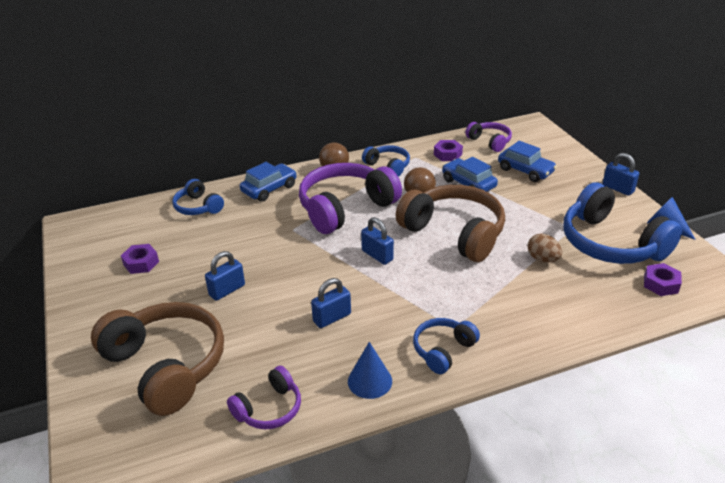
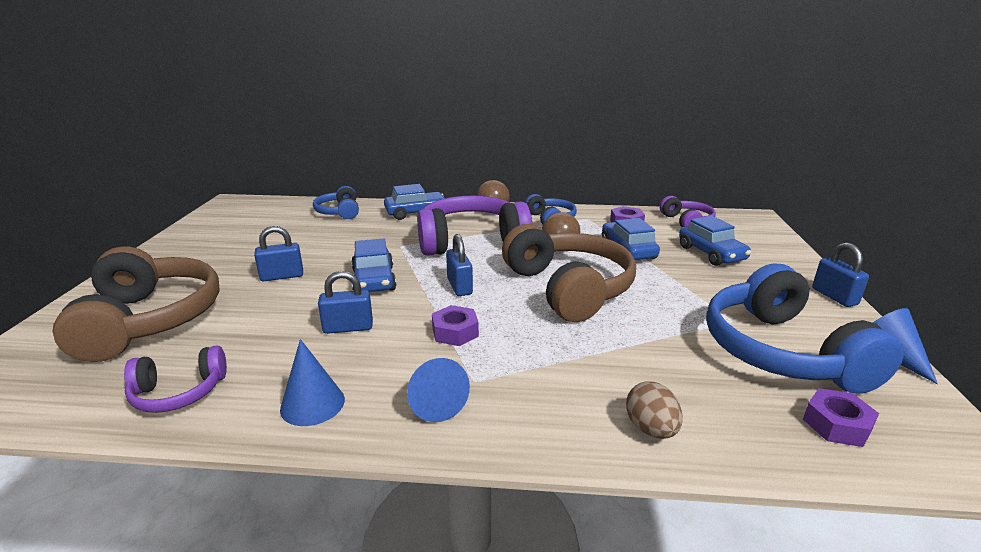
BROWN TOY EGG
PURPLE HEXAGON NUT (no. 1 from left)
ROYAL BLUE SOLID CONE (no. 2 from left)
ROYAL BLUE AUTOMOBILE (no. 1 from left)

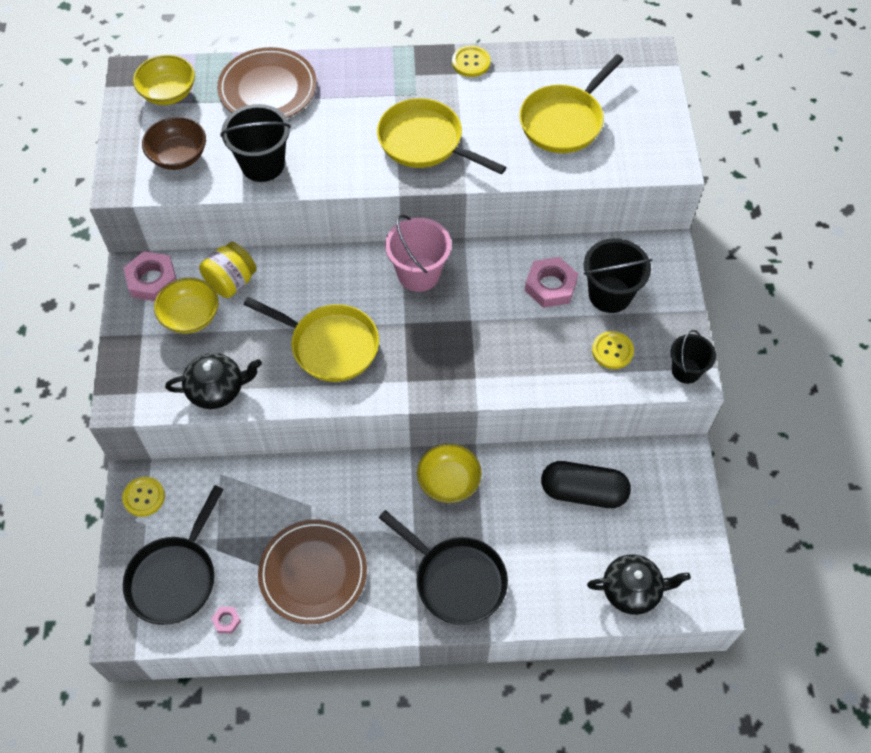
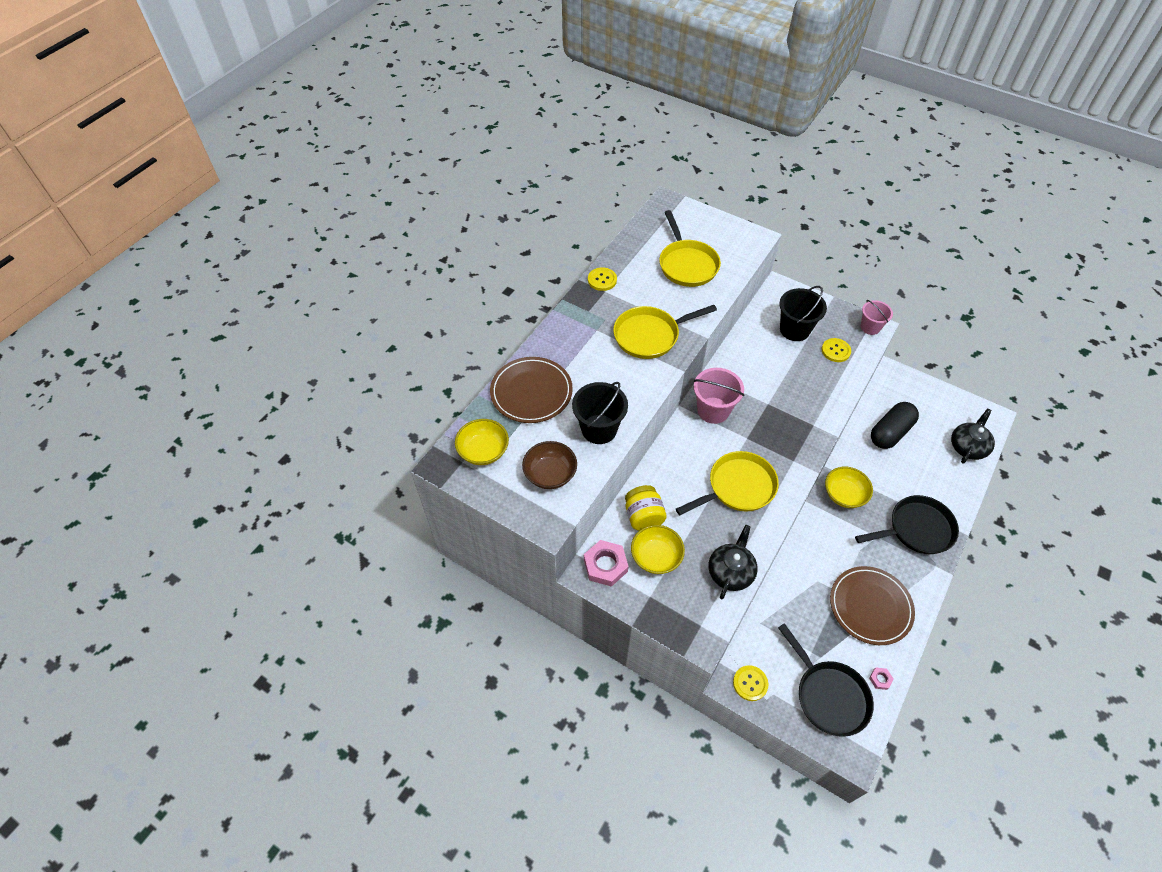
ROSE-PINK HEXAGON NUT (no. 3 from left in the first image)
ROSE-PINK BUCKET (no. 2 from left)

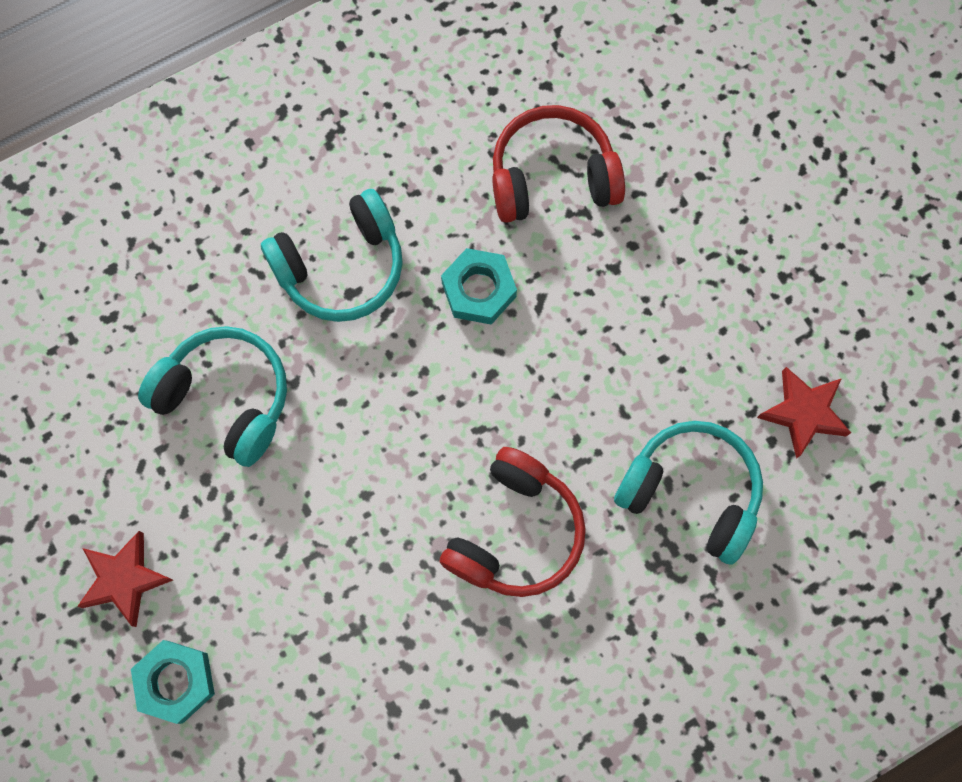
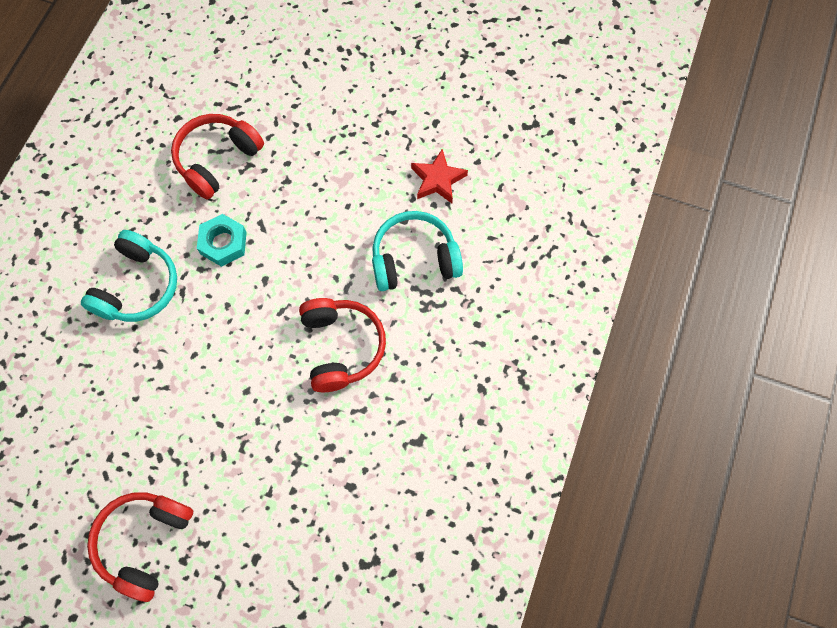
TEAL HEADSET (no. 1 from left in the first image)
SCARLET HEADSET (no. 1 from left)
TEAL HEXAGON NUT (no. 1 from left in the first image)

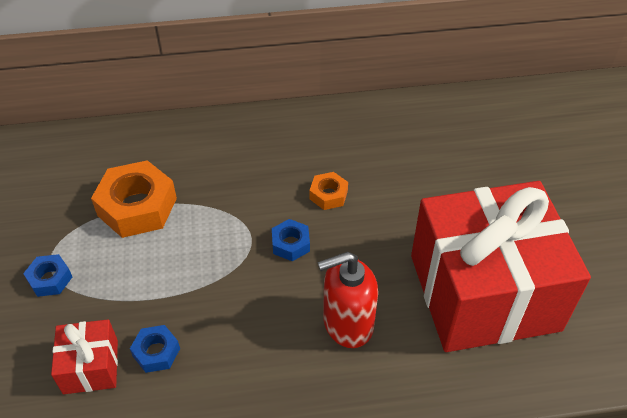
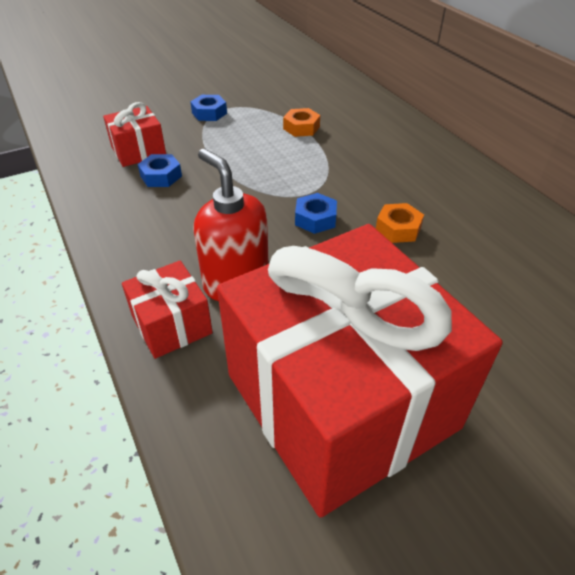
ORANGE-COLOURED HEXAGON NUT (no. 1 from left)
SCARLET WRAPPED GIFT (no. 2 from left)

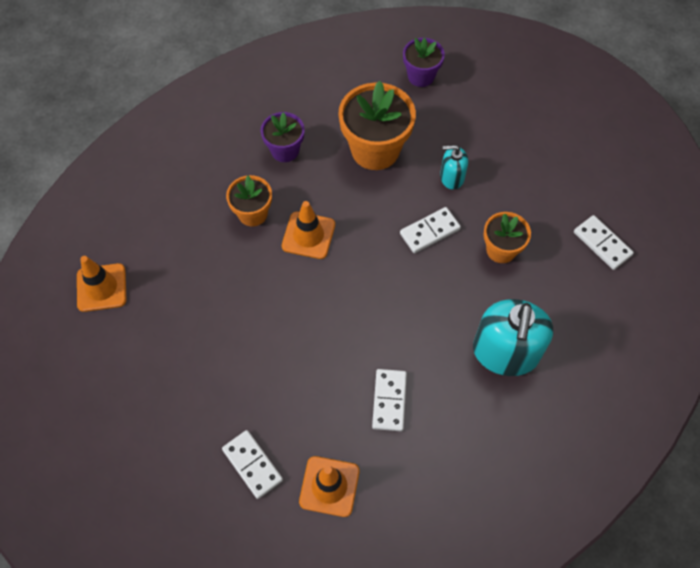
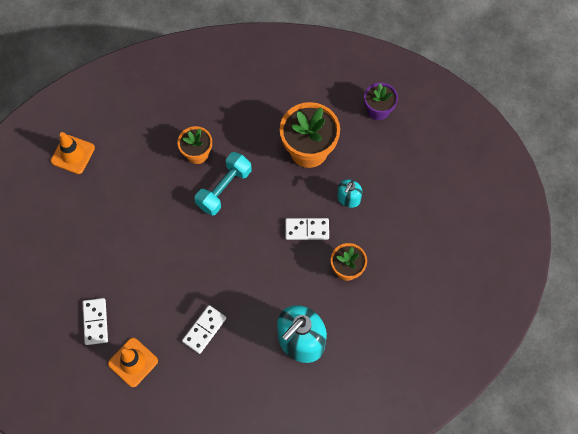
PURPLE PLANT POT (no. 1 from left in the first image)
TEAL SOAP DISPENSER (no. 2 from left)
TEAL FREE WEIGHT
PURE WHITE DOMINO PIECE (no. 4 from left in the first image)

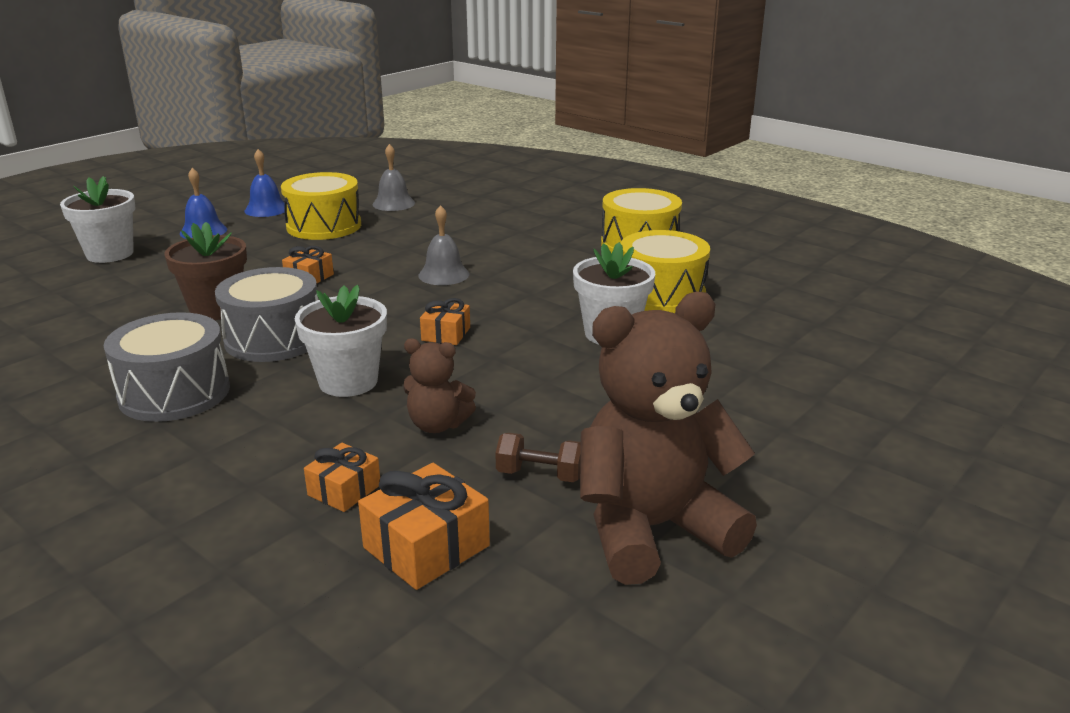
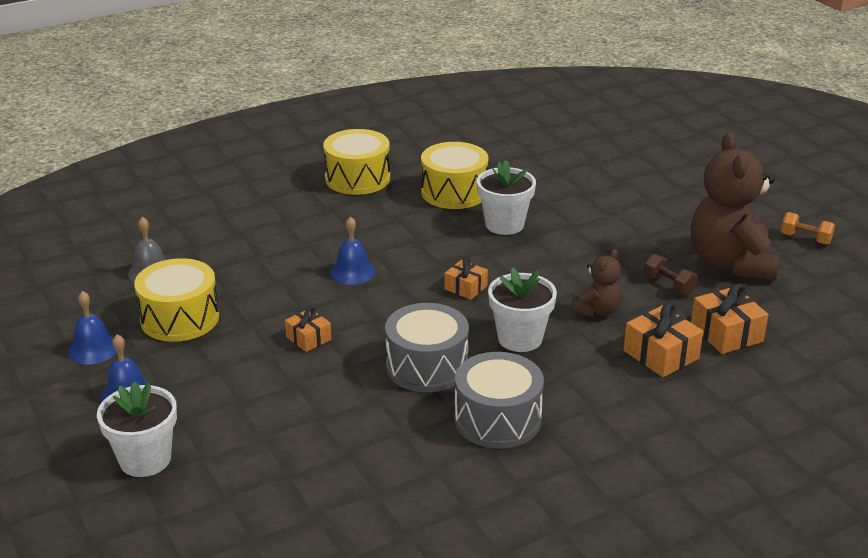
ROYAL BLUE HAND BELL (no. 3 from left)
BROWN PLANT POT
BROWN FREE WEIGHT
ORANGE-COLOURED WRAPPED GIFT (no. 3 from left)
ORANGE-COLOURED FREE WEIGHT

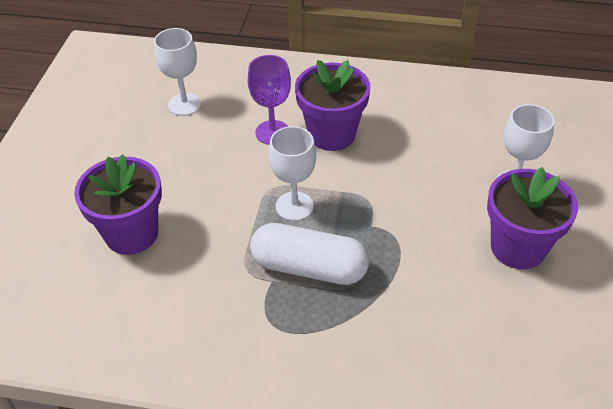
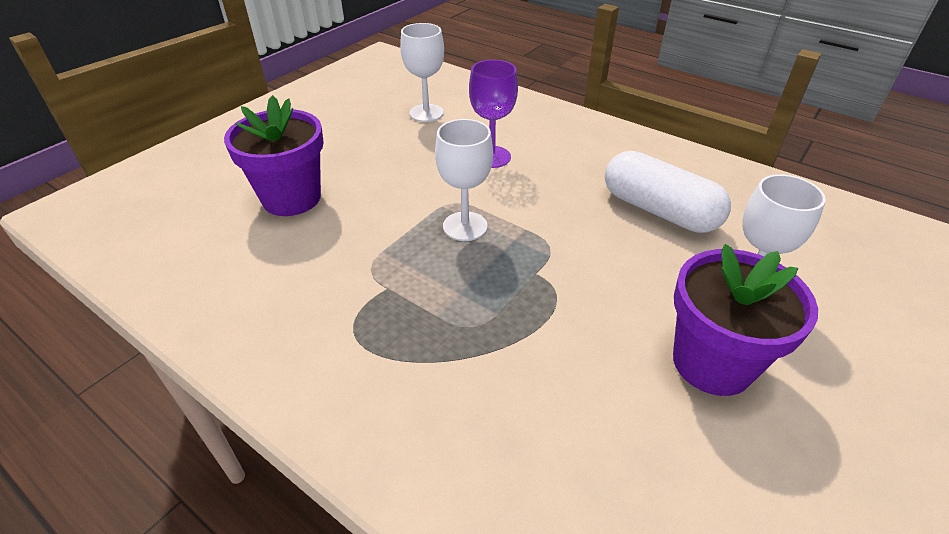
PURPLE PLANT POT (no. 2 from left in the first image)
PURE WHITE PILL

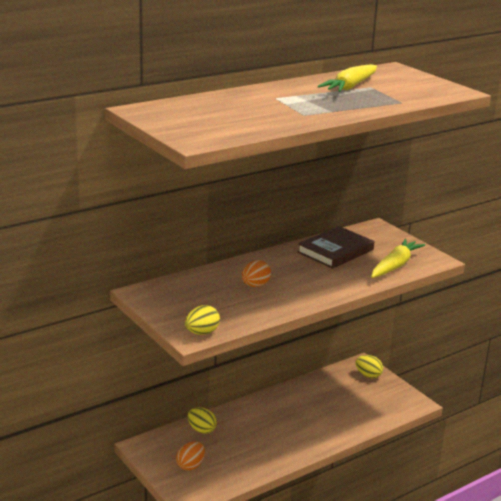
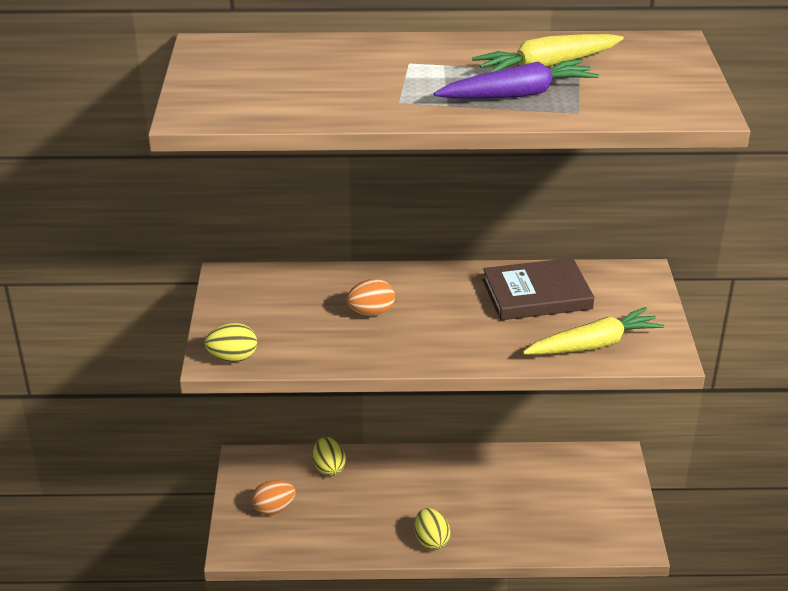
YELLOW TOY EGG (no. 3 from left)
PURPLE CARROT

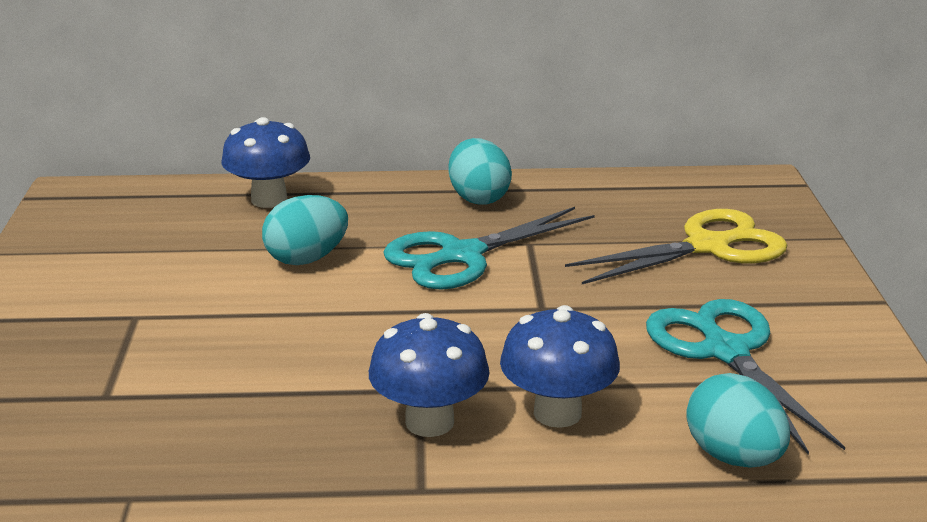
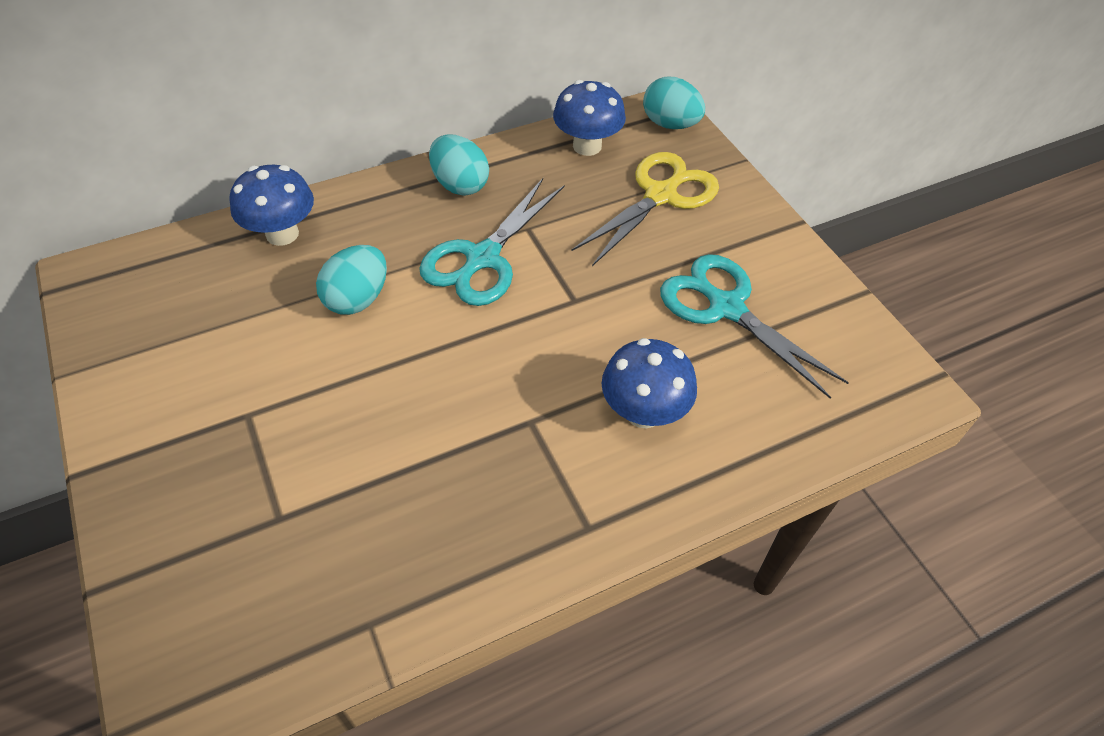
ROYAL BLUE TOADSTOOL (no. 2 from left)
TEAL TOY EGG (no. 3 from left)

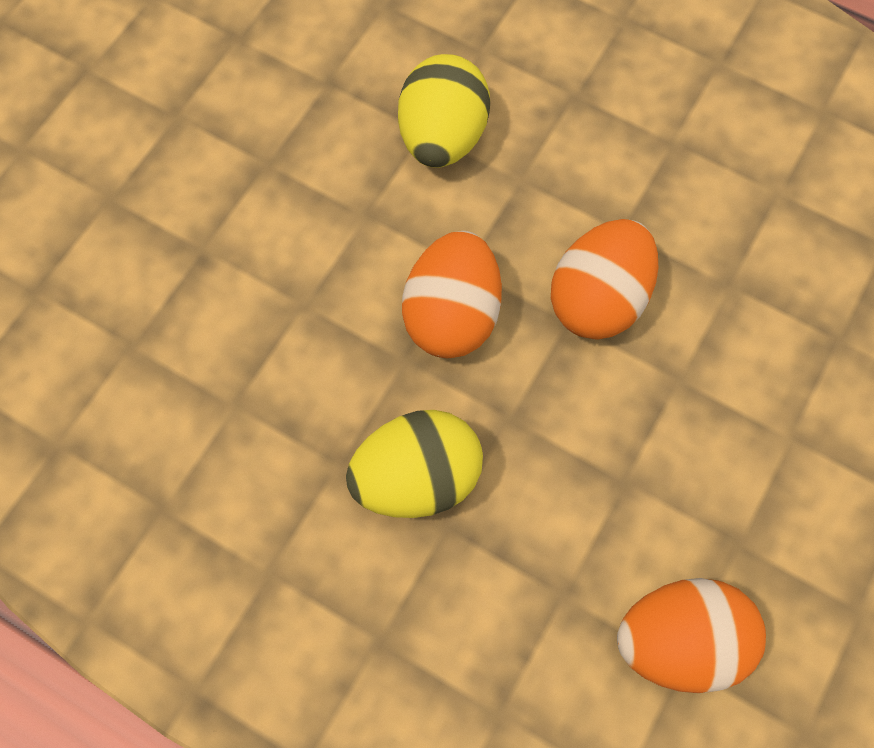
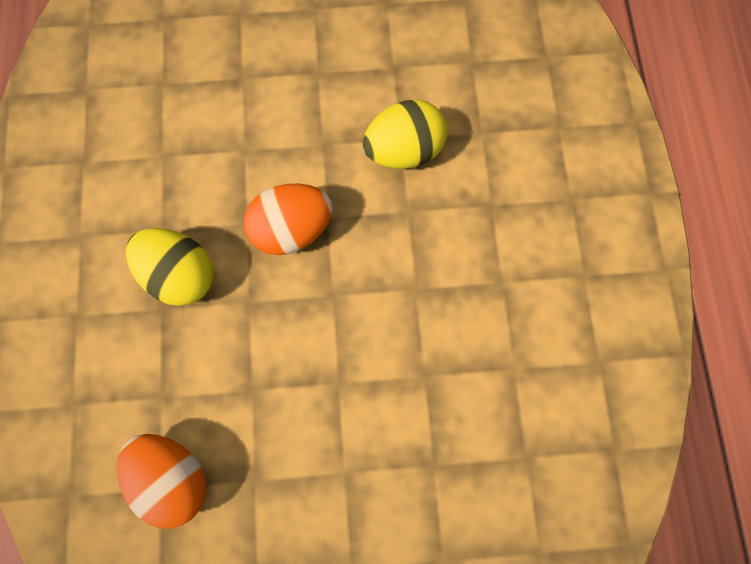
ORANGE-COLOURED TOY EGG (no. 2 from left in the first image)

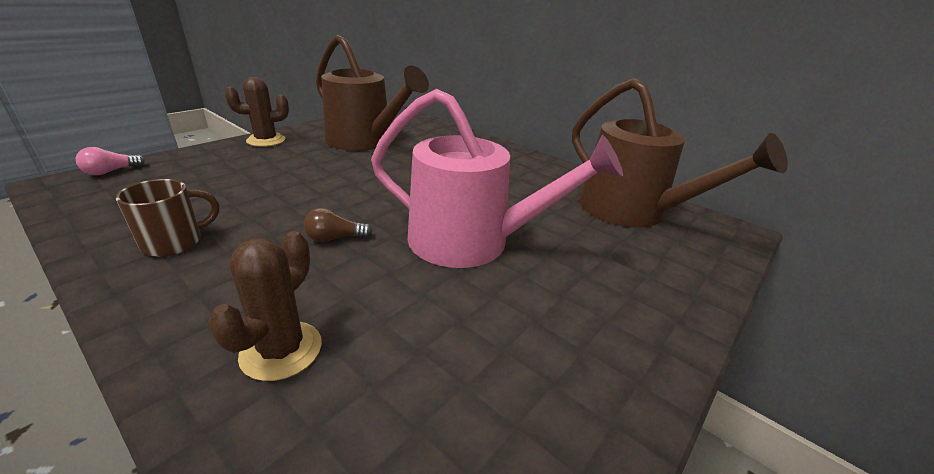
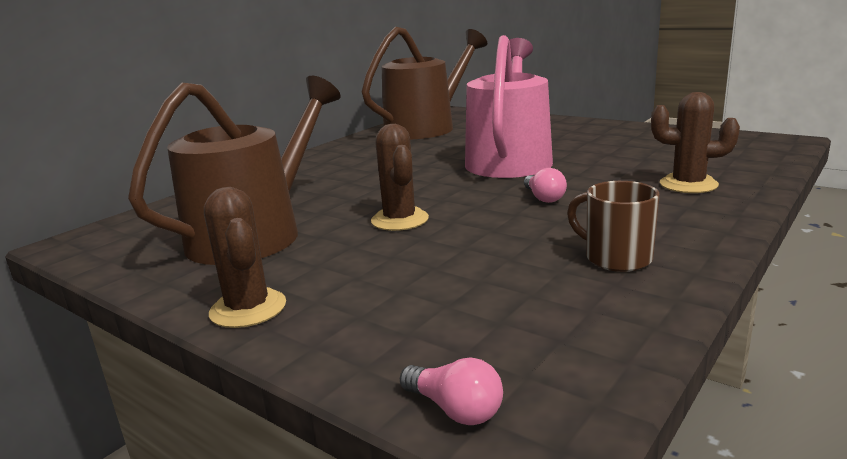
ROSE-PINK BULB (no. 2 from left)
BROWN PRICKLY PLANT (no. 2 from left)

